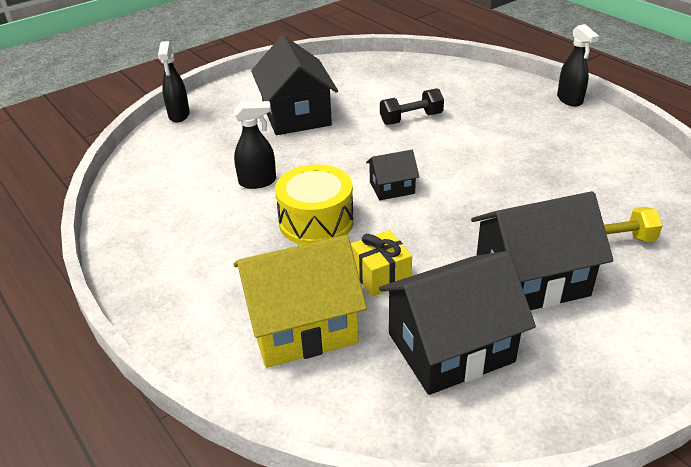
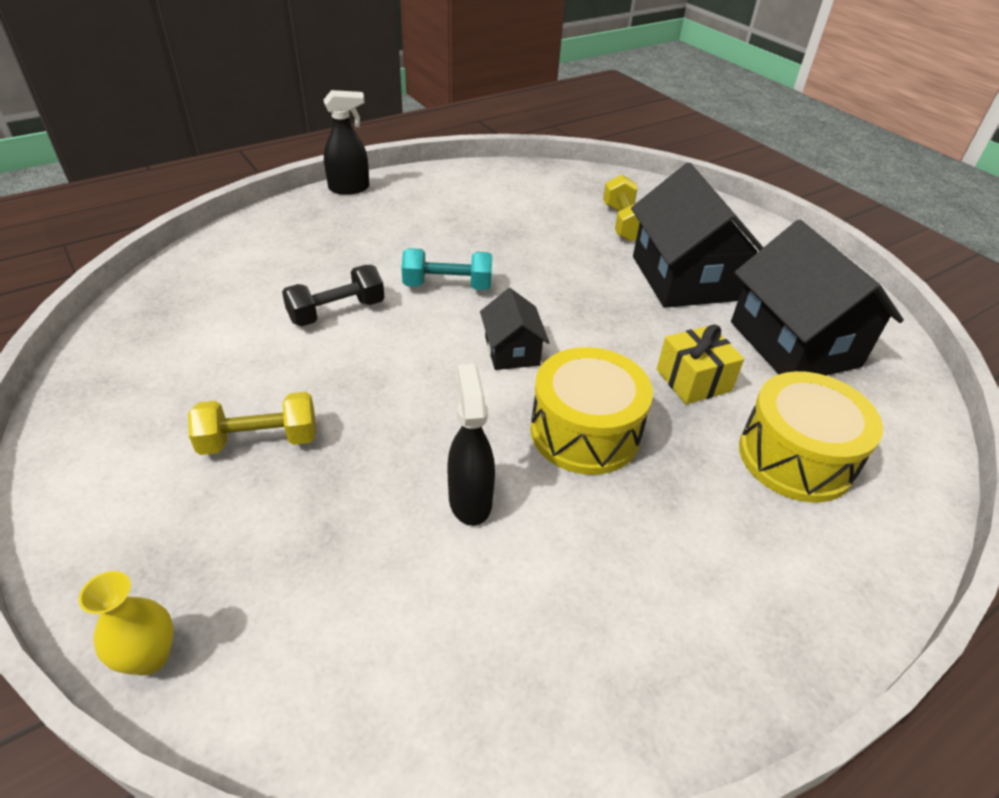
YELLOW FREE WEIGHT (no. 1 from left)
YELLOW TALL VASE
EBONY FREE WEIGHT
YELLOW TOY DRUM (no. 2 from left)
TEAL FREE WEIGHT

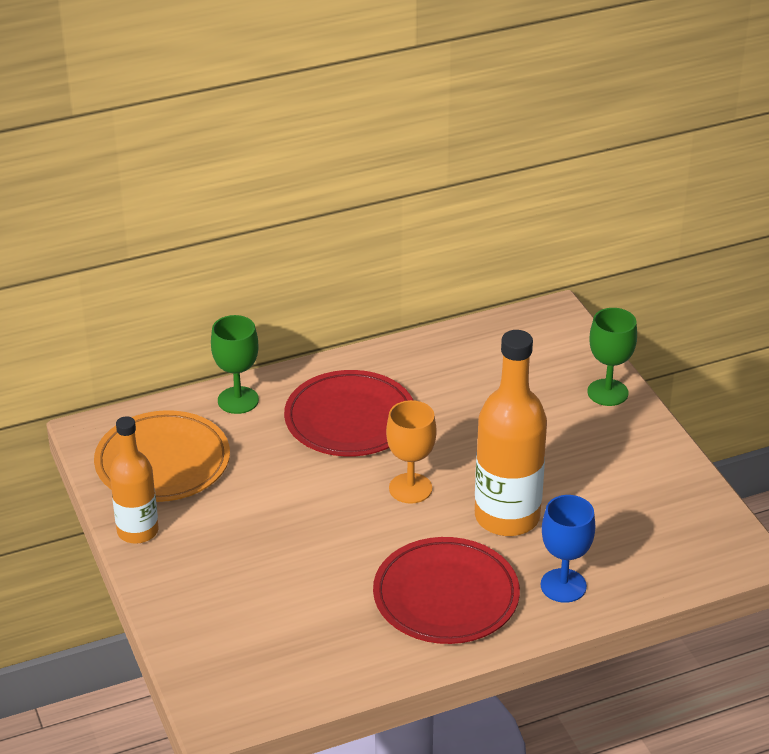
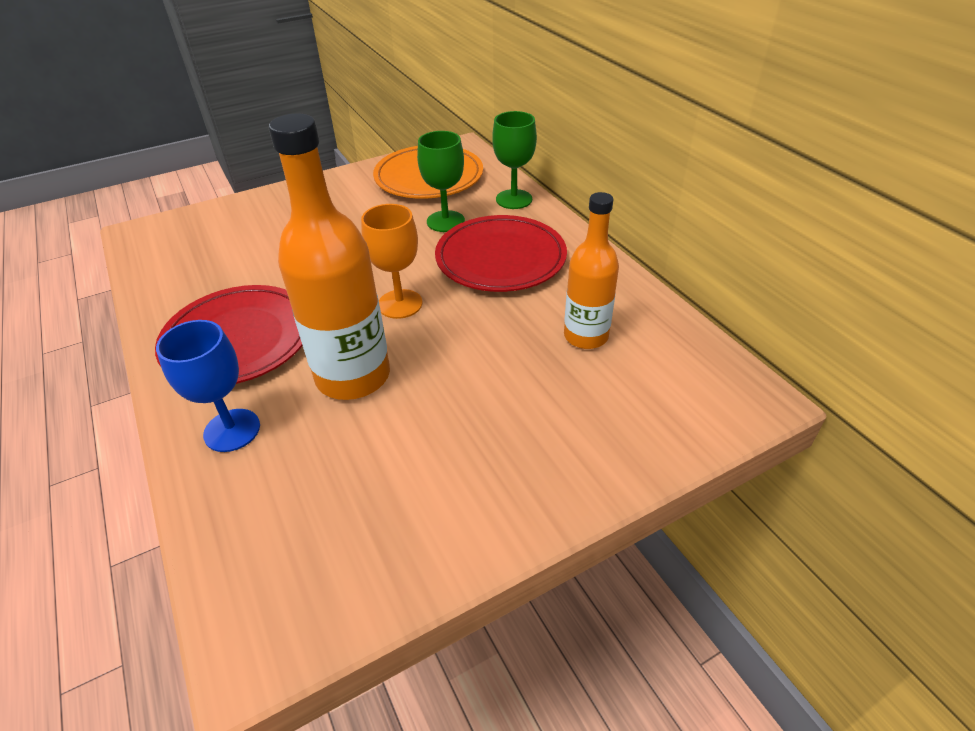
GREEN GOBLET (no. 1 from left)
ORANGE-COLOURED BOTTLE (no. 2 from left)

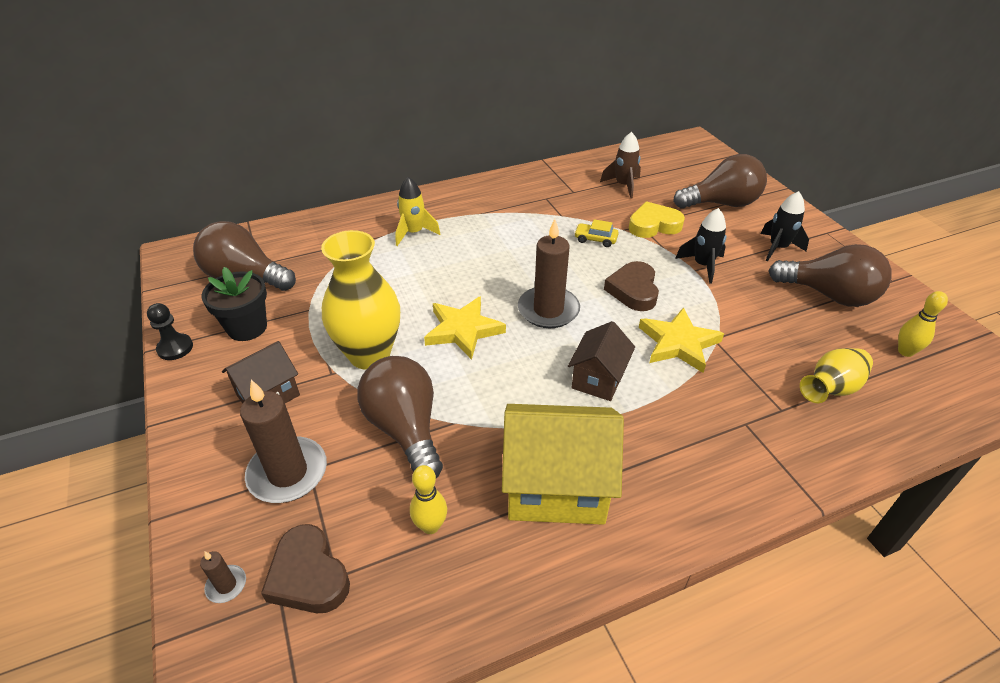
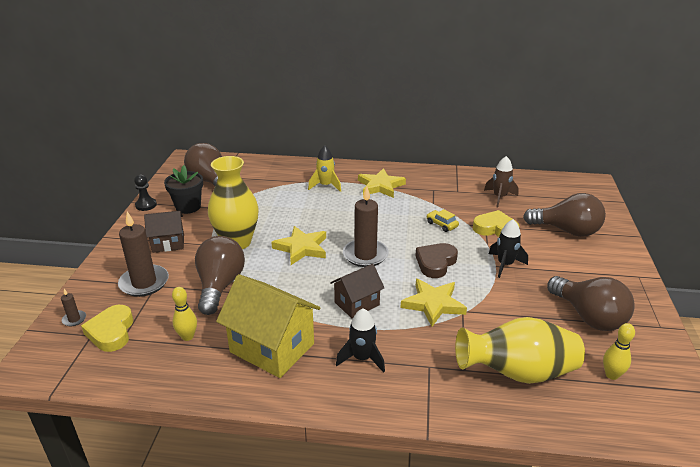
EBONY SPACESHIP (no. 1 from left)
YELLOW TALL VASE (no. 2 from left)
YELLOW HEART (no. 1 from left)
YELLOW FIVE-POINTED STAR (no. 2 from left)

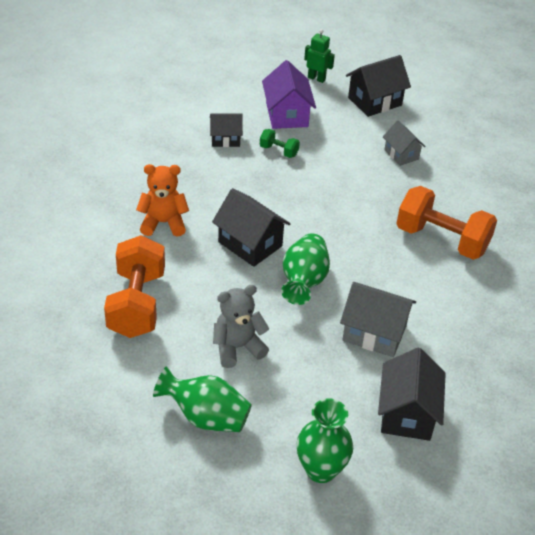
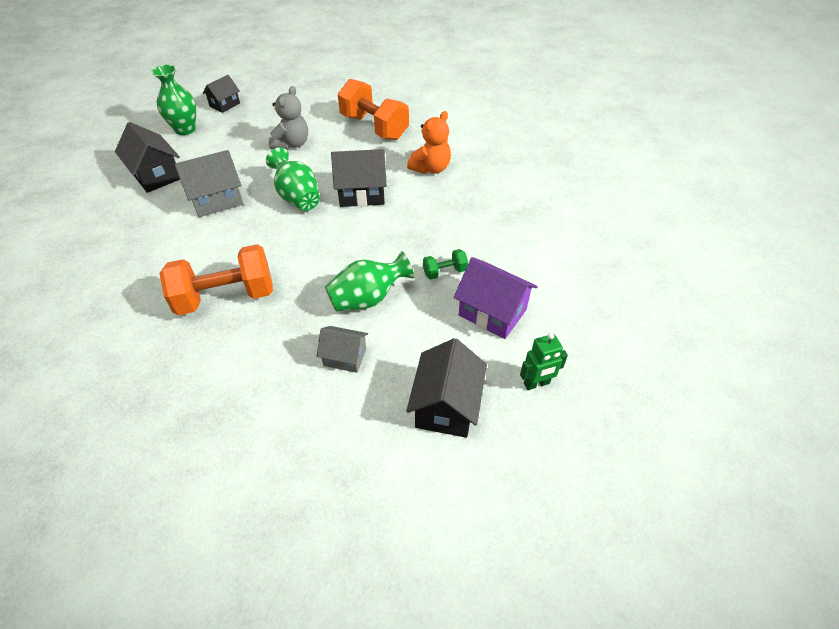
EBONY TOY HOUSE (no. 2 from left)
GREEN TALL VASE (no. 3 from left)

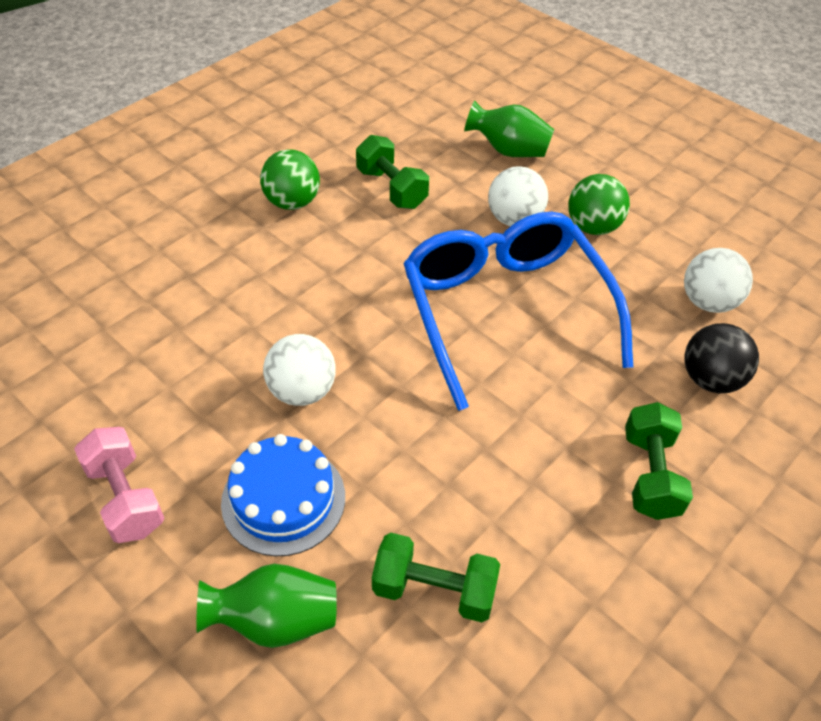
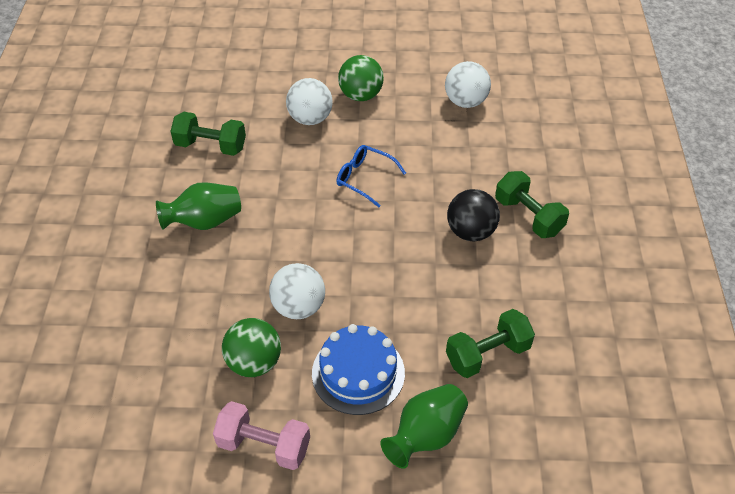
GREEN TALL VASE (no. 1 from left)
GREEN SPHERE (no. 1 from left)
ROYAL BLUE EYEGLASSES
EBONY SPHERE

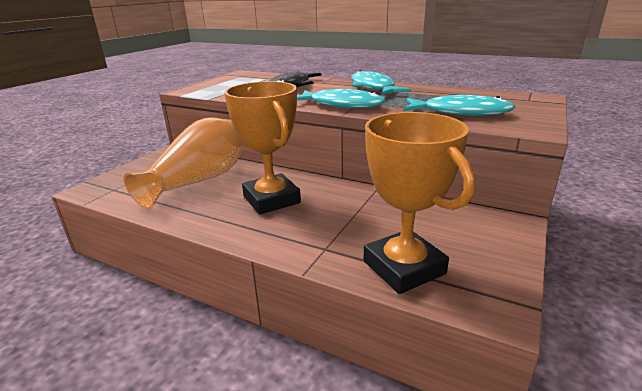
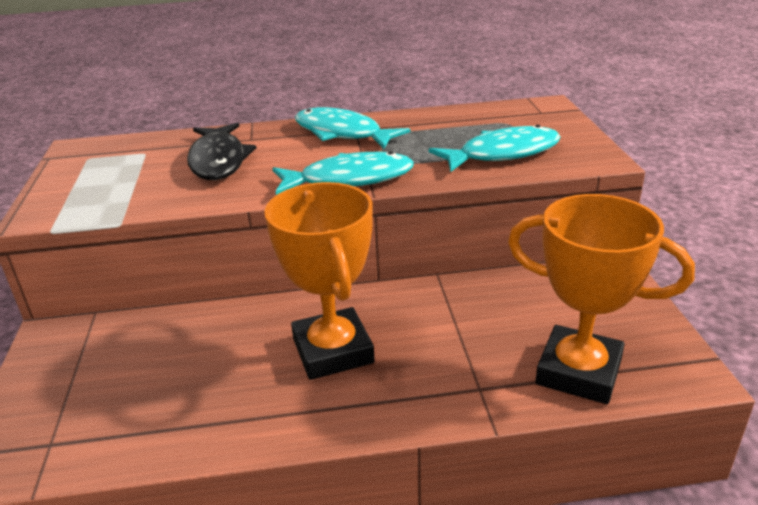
ORANGE-COLOURED TROPHY (no. 1 from left)
ORANGE-COLOURED TALL VASE

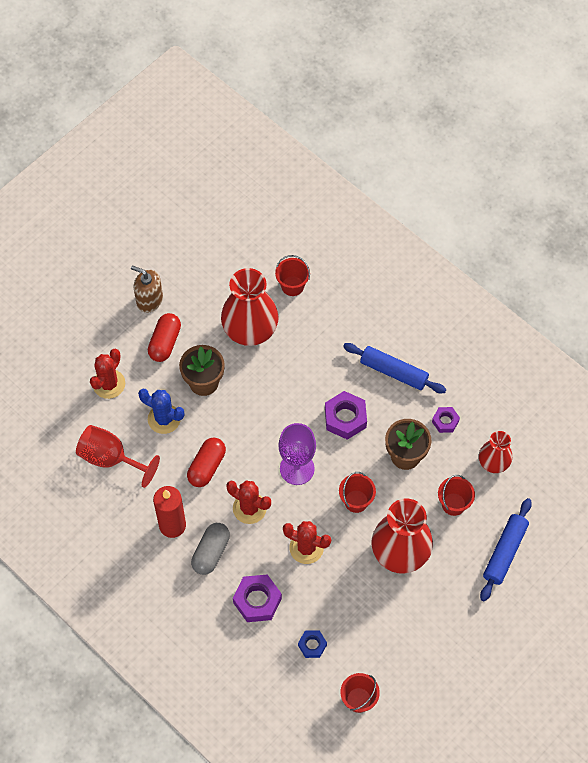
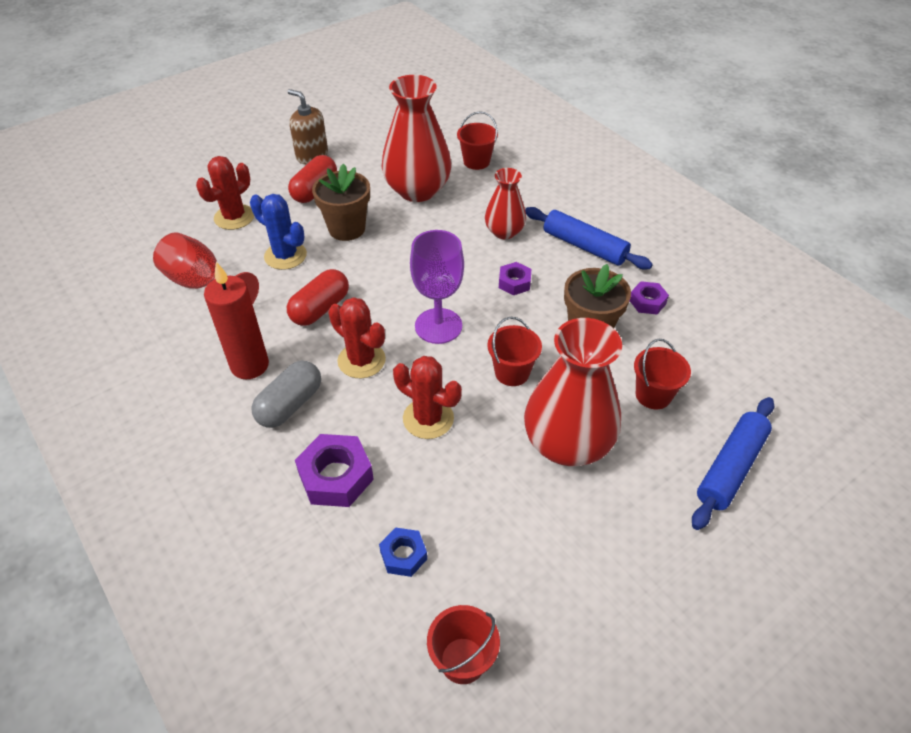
PURPLE HEXAGON NUT (no. 2 from left)
SCARLET TALL VASE (no. 2 from left)

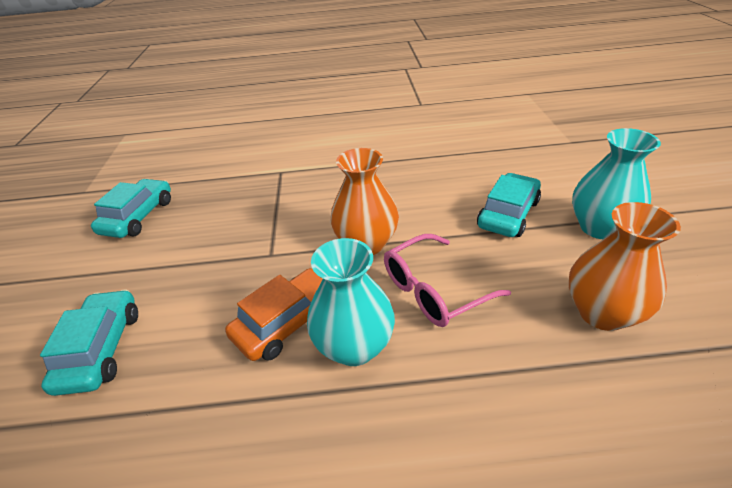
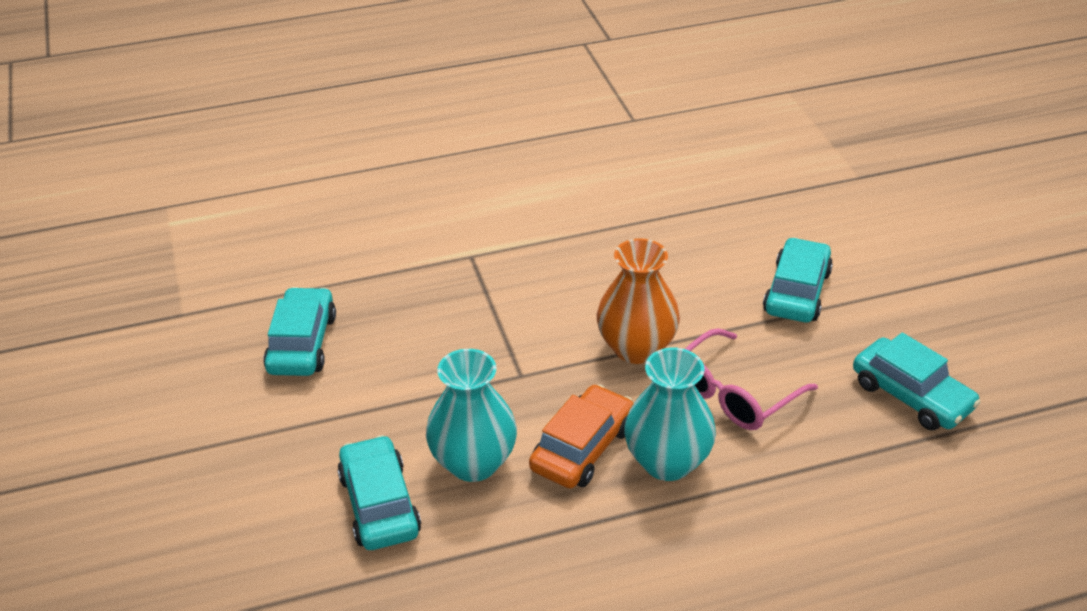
TEAL TALL VASE (no. 1 from left)
TEAL AUTOMOBILE (no. 4 from left)

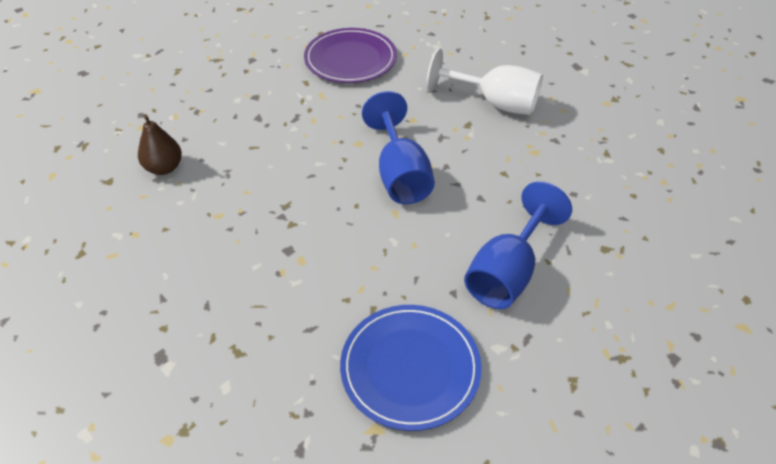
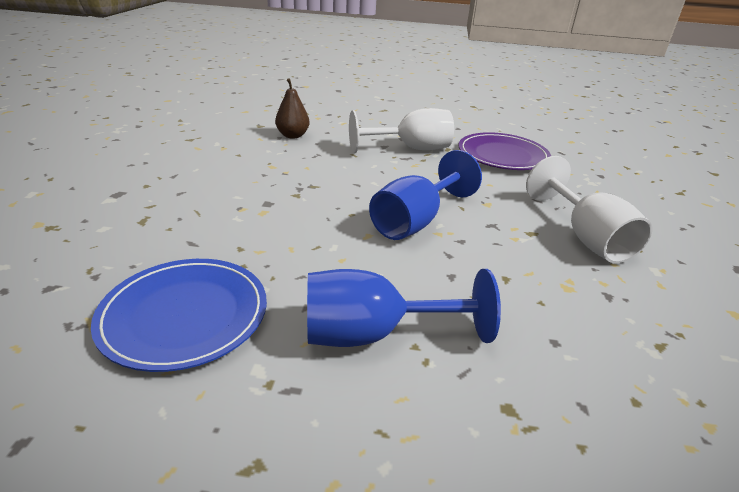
PURE WHITE GOBLET (no. 1 from left)

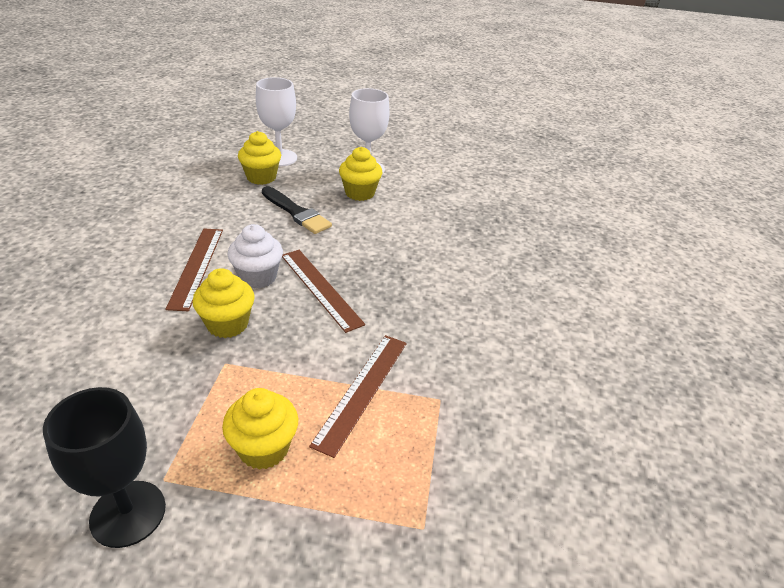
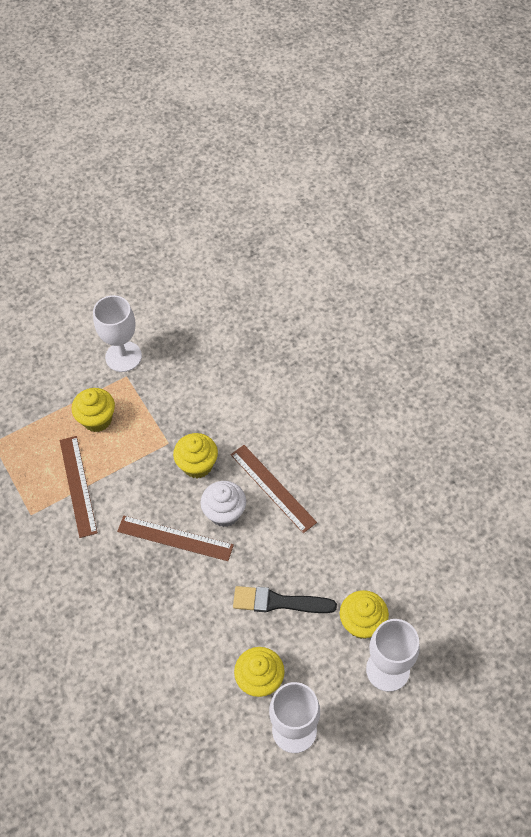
PURE WHITE GOBLET (no. 1 from left)

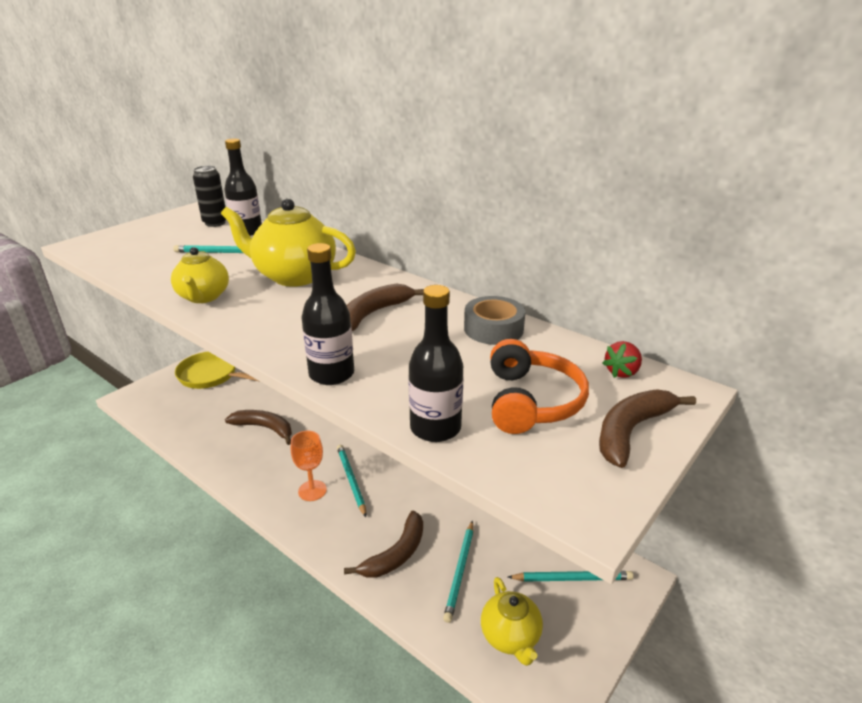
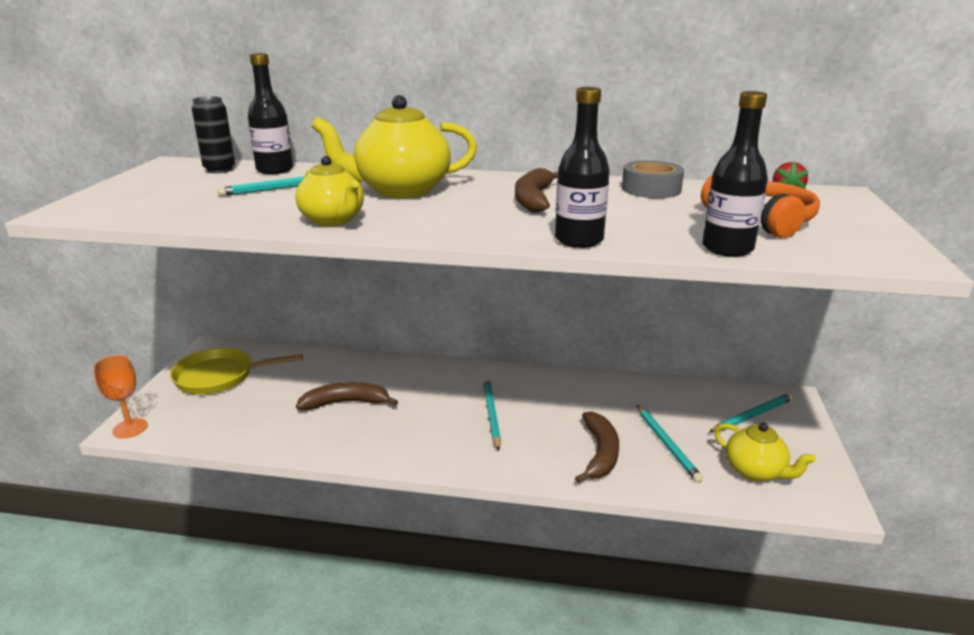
BROWN BANANA FRUIT (no. 4 from left in the first image)
ORANGE-COLOURED GOBLET
TEAL PENCIL (no. 2 from left)

